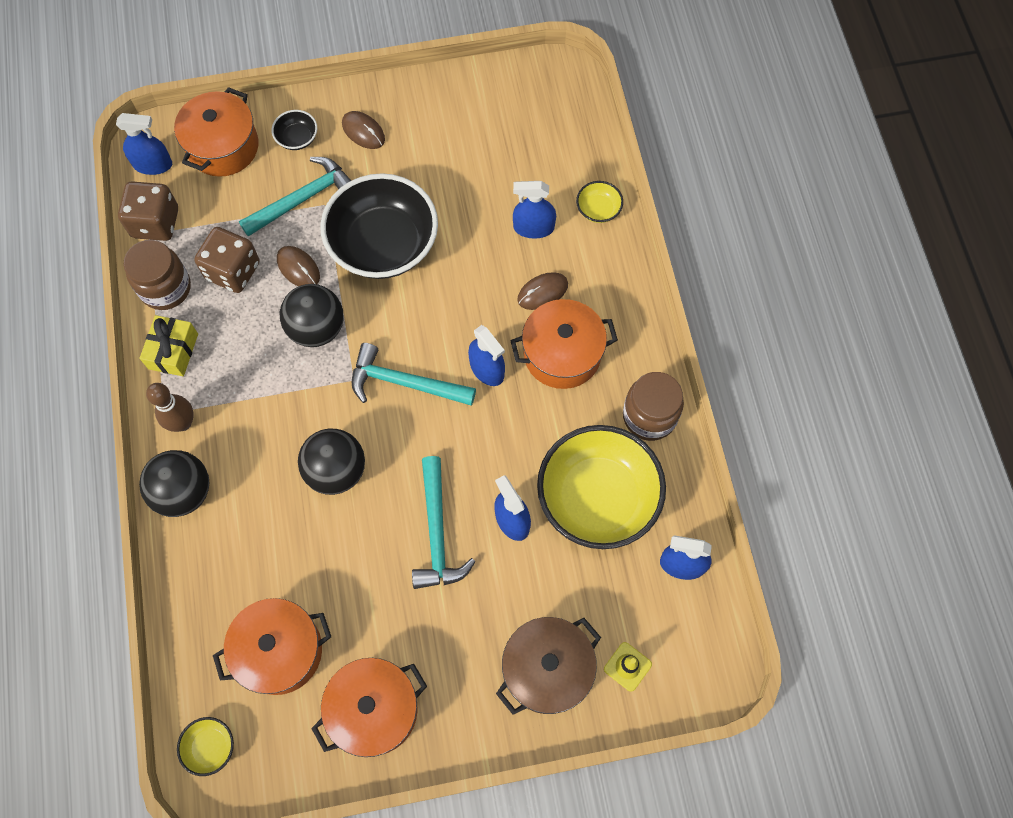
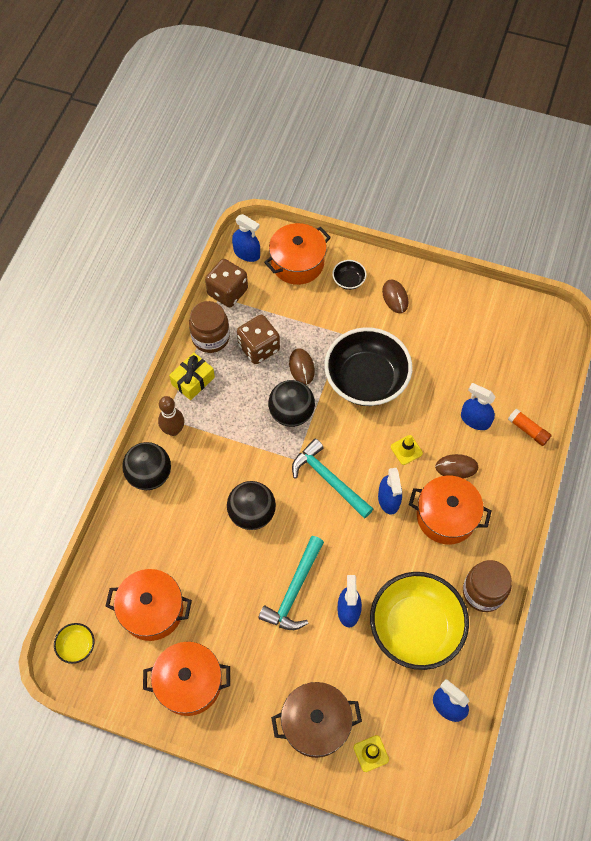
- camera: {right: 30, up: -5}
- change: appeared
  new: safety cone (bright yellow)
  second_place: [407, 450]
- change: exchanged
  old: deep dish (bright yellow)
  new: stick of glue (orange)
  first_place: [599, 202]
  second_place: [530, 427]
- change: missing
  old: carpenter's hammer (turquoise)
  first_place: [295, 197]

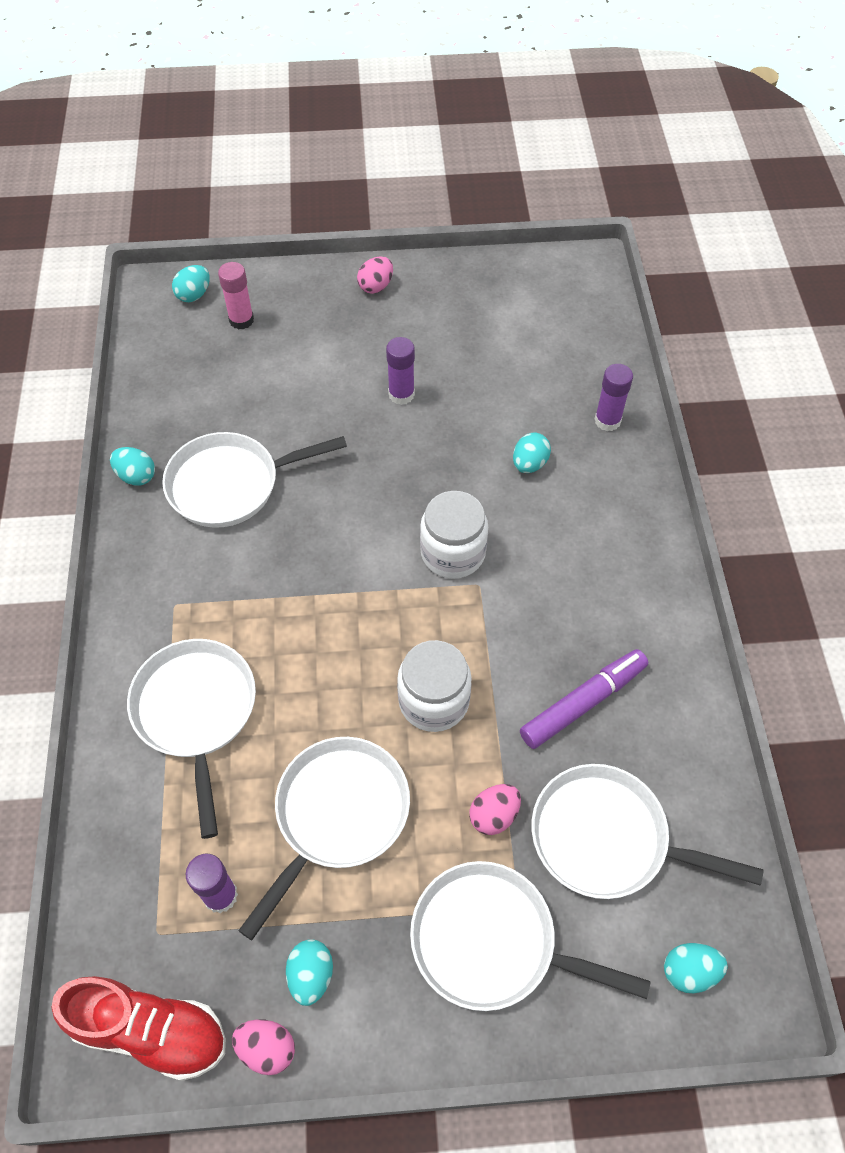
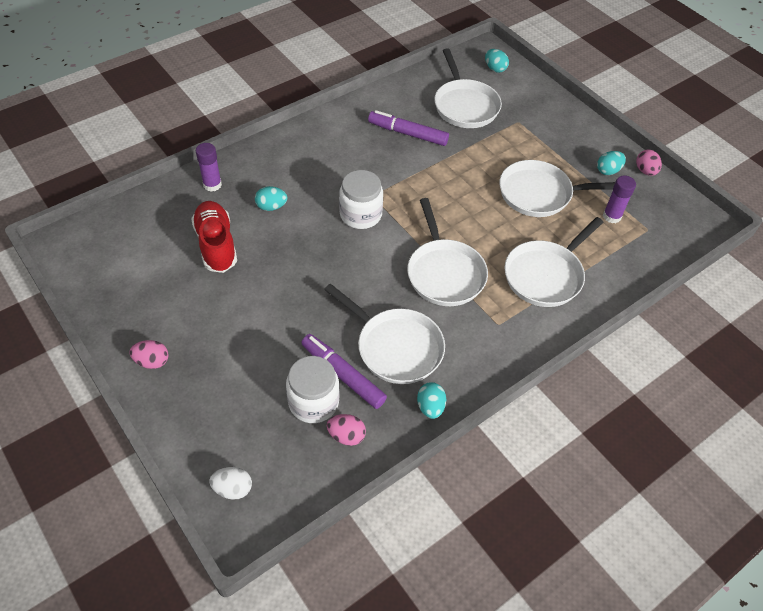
- camera: {right: -125, up: -5}
- change: relocated
  old: sneaker (red)
  first_place: [138, 1028]
  second_place: [214, 237]
- change: colour
  old: egg (turquoise)
  new: egg (pure white)
  first_place: [191, 283]
  second_place: [230, 483]
- change: relocated
  old: preserve jar (pure white)
  first_place: [434, 686]
  second_place: [312, 389]
- change: appeared
  new: marker (violet)
  second_place: [344, 371]
- change: relocated
  old: egg (rose-pink)
  first_place: [495, 809]
  second_place: [346, 430]
- change: relocated
  old: pan (pure white)
  first_place: [530, 936]
  second_place: [447, 252]
- change: missing
  old: stick of glue (rose-pink)
  first_place: [236, 296]
- change: missing
  old: stick of glue (violet)
  first_place: [400, 371]

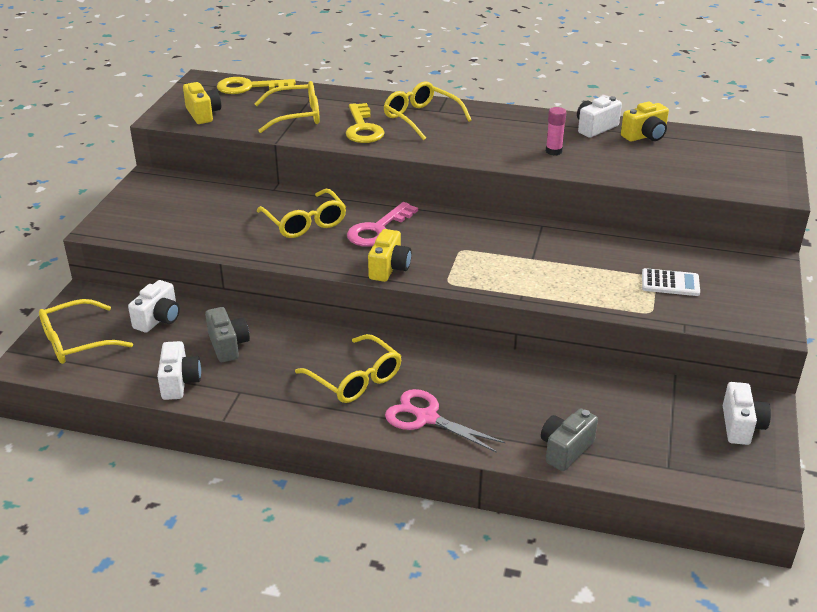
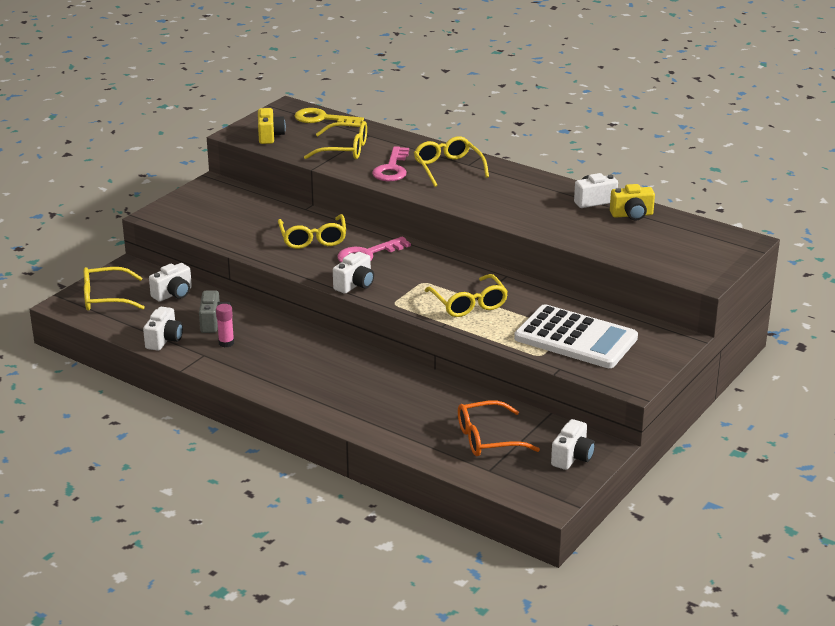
- camera: {right: 20, up: -5}
- change: relocated
  old: stick of glue (rose-pink)
  first_place: [556, 131]
  second_place: [225, 325]
- change: colour
  old: compact camera (bright yellow)
  new: compact camera (pure white)
  first_place: [390, 255]
  second_place: [353, 273]
- change: colour
  old: latchkey (bright yellow)
  new: latchkey (rose-pink)
  first_place: [365, 123]
  second_place: [390, 163]
- change: relocated
  old: eyeglasses (bright yellow)
  first_place: [348, 368]
  second_place: [466, 295]
- change: appeared
  new: eyeglasses (orange)
  second_place: [499, 428]
- change: size
  old: pocket calculator (pure white)
  first_place: [671, 282]
  second_place: [576, 336]
  factor: 2.21
- change: missing
  old: shears (rose-pink)
  first_place: [445, 421]
- change: missing
  old: compact camera (ash-grey)
  first_place: [569, 439]

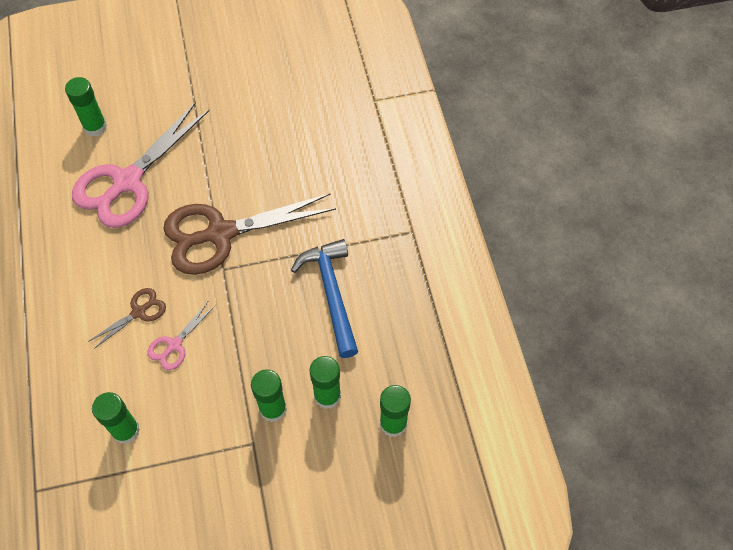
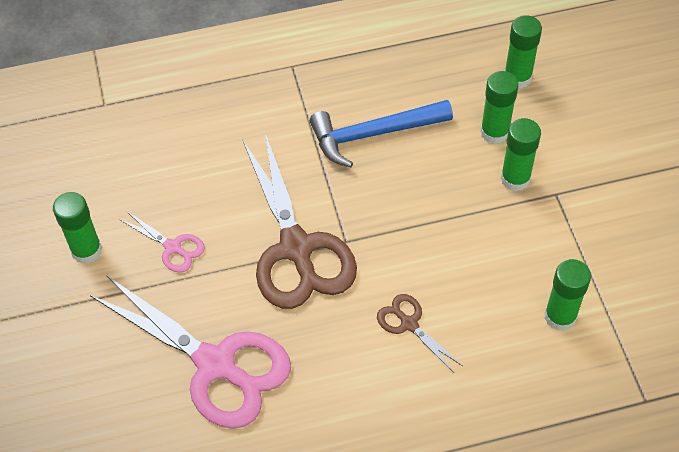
- camera: {right: -90, up: -5}
- change: relocated
  old: stick of glue (emerald)
  first_place: [86, 107]
  second_place: [77, 228]
- change: relocated
  old: shears (rose-pink)
  first_place: [181, 336]
  second_place: [162, 242]

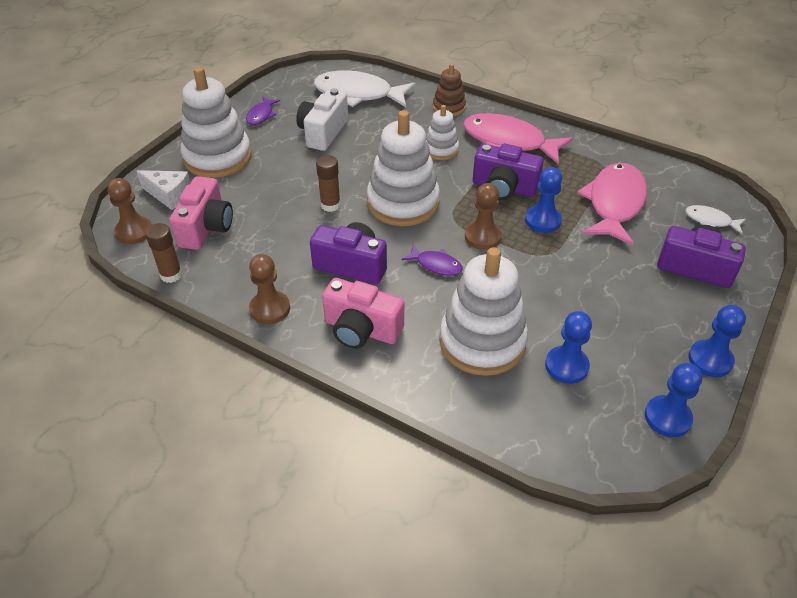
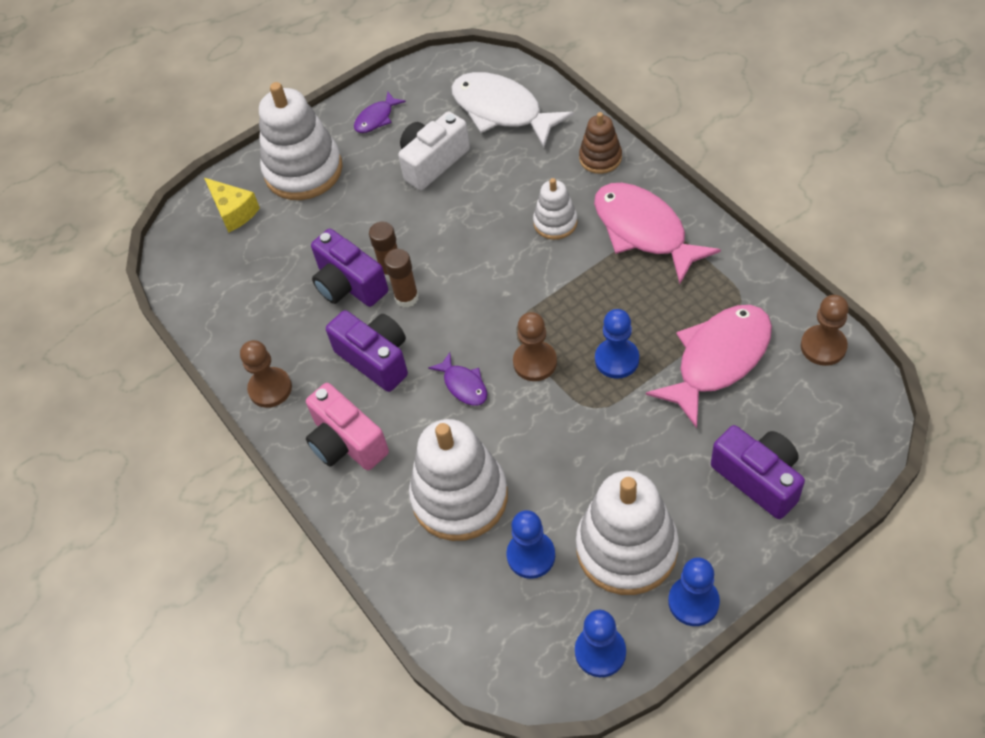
- camera: {right: 30, up: 10}
- change: colour
  old: cheese (pure white)
  new: cheese (bright yellow)
  first_place: [164, 190]
  second_place: [232, 205]
- change: relocated
  old: compact camera (violet)
  first_place: [508, 172]
  second_place: [349, 268]
- change: relocated
  old: stick of glue (dark brown)
  first_place: [164, 253]
  second_place: [401, 278]
- change: relocated
  old: stacking toy (pure white)
  first_place: [403, 168]
  second_place: [627, 533]
- change: relocated
  old: pawn (dark brown)
  first_place: [130, 211]
  second_place: [825, 330]
- change: missing
  old: compact camera (rose-pink)
  first_place: [201, 213]
- change: missing
  old: fish figure (pure white)
  first_place: [715, 219]

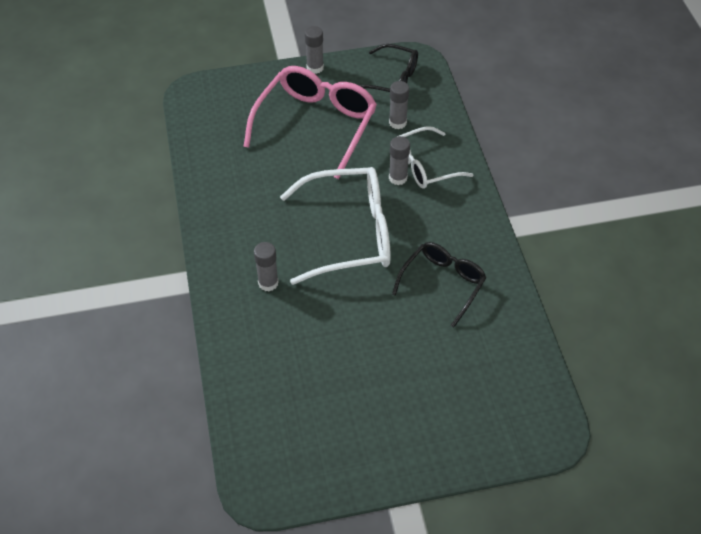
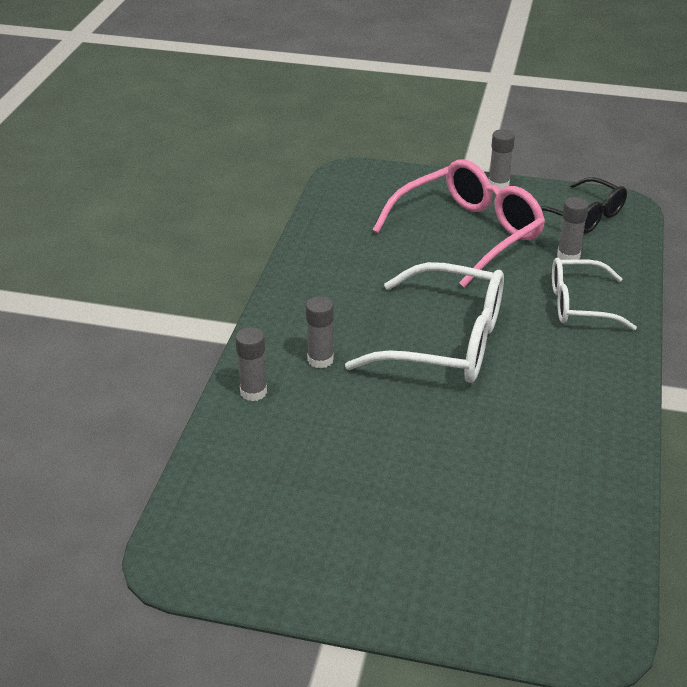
- camera: {right: 25, up: -15}
- change: relocated
  old: stick of glue (ash-grey)
  first_place: [399, 160]
  second_place: [251, 364]
- change: missing
  old: eyeglasses (ebony)
  first_place: [439, 284]

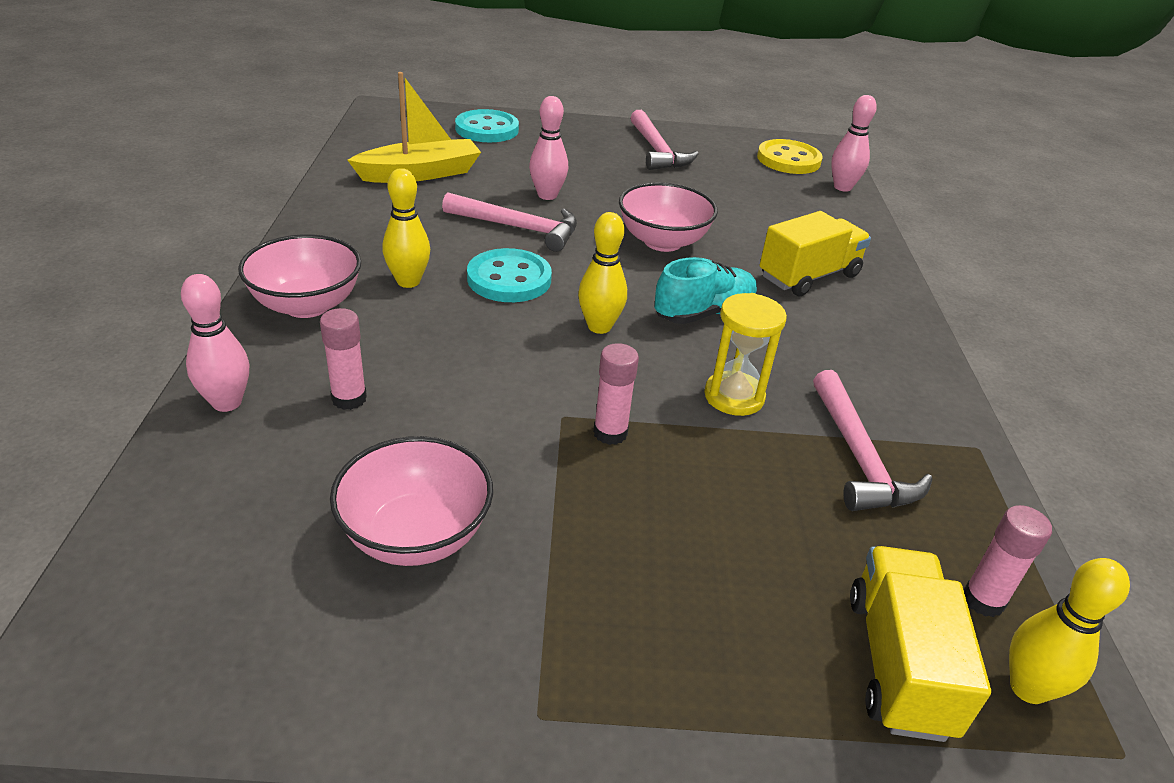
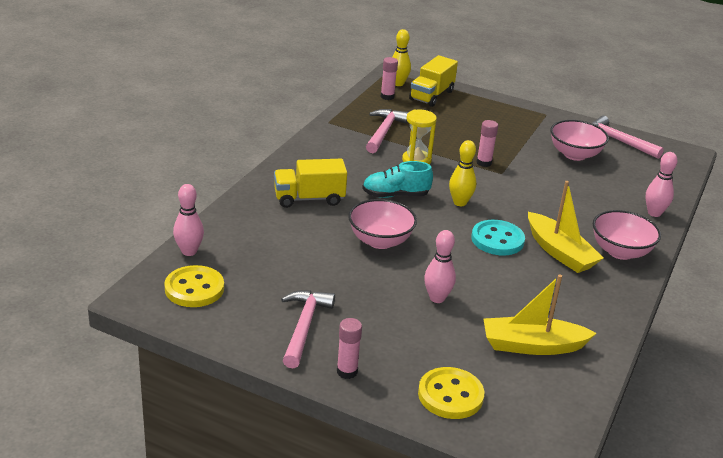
- camera: {right: -155, up: -5}
- change: relocated
  old: stick of glue (rose-pink)
  first_place: [343, 359]
  second_place: [349, 348]
- change: colour
  old: shirt button (turquoise)
  new: shirt button (bright yellow)
  first_place: [487, 125]
  second_place: [451, 393]
- change: exchanged
  old: skittle (bright yellow)
  new: sailboat (bright yellow)
  first_place: [406, 228]
  second_place: [565, 227]
- change: relocated
  old: carpenter's hammer (rose-pink)
  first_place: [509, 222]
  second_place: [628, 137]

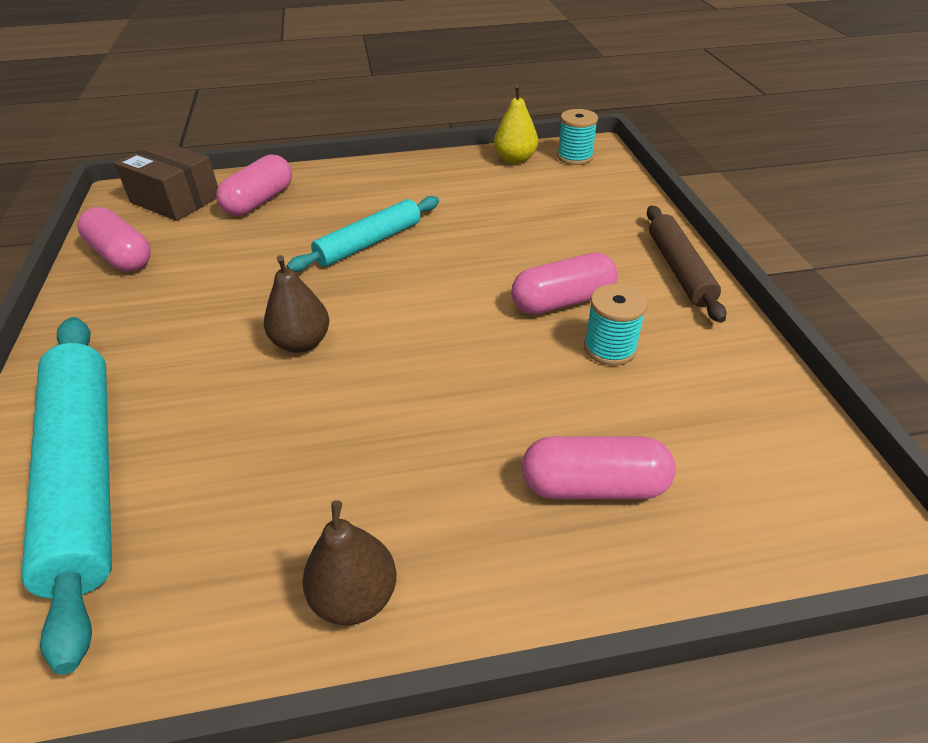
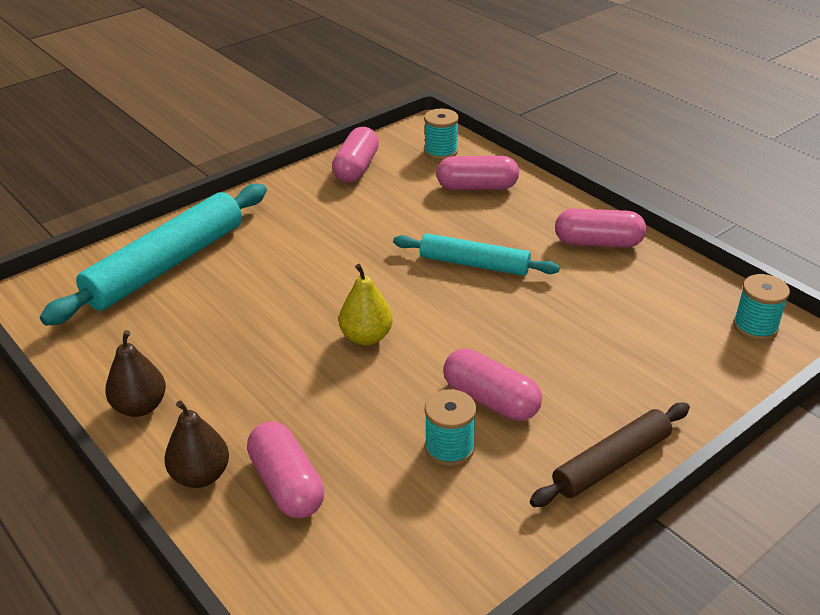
- camera: {right: 60, up: -5}
- change: relocated
  old: pear fruit (dark brown)
  first_place: [296, 304]
  second_place: [197, 444]
- change: relocated
  old: pear fruit (bright yellow)
  first_place: [516, 124]
  second_place: [366, 304]
- change: exchanged
  old: parcel (dark brown)
  new: bobbin (turquoise)
  first_place: [166, 181]
  second_place: [441, 134]
- change: appeared
  new: pill shape (rose-pink)
  second_place: [600, 228]

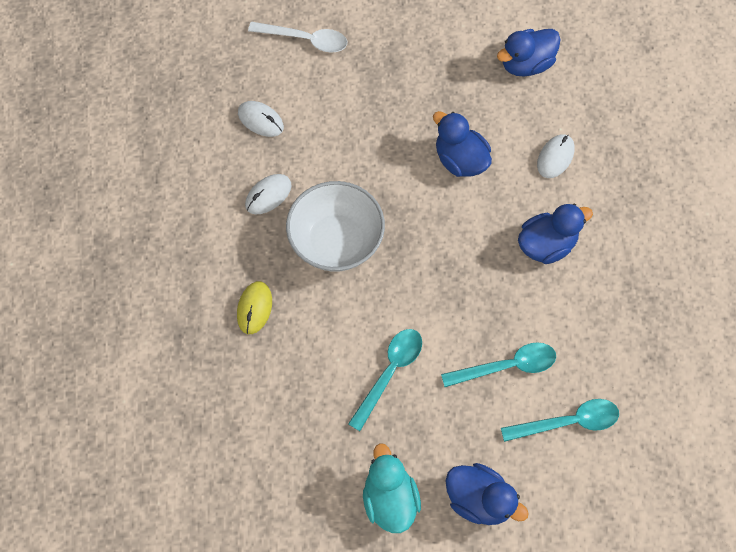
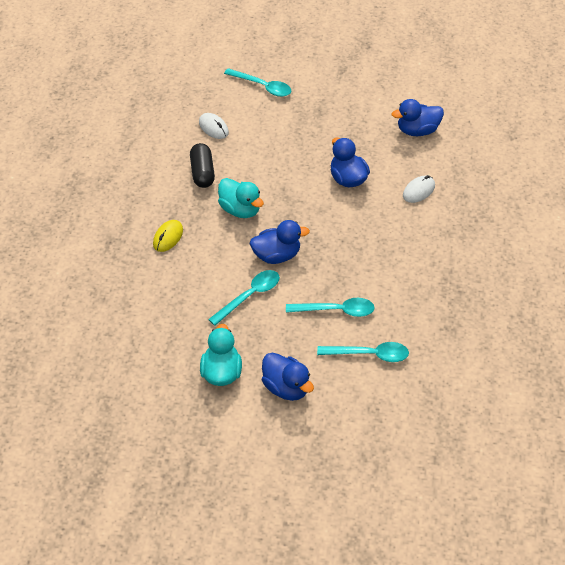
- camera: {right: 15, up: -15}
- change: exchanged
  old: PC mouse (pure white)
  new: pill shape (ebony)
  first_place: [268, 194]
  second_place: [202, 165]
- change: exchanged
  old: deep dish (pure white)
  new: rubber duck (turquoise)
  first_place: [335, 226]
  second_place: [241, 198]
- change: colour
  old: tablespoon (pure white)
  new: tablespoon (turquoise)
  first_place: [297, 37]
  second_place: [257, 82]
- change: relocated
  old: rubber duck (blue)
  first_place: [555, 234]
  second_place: [280, 242]

